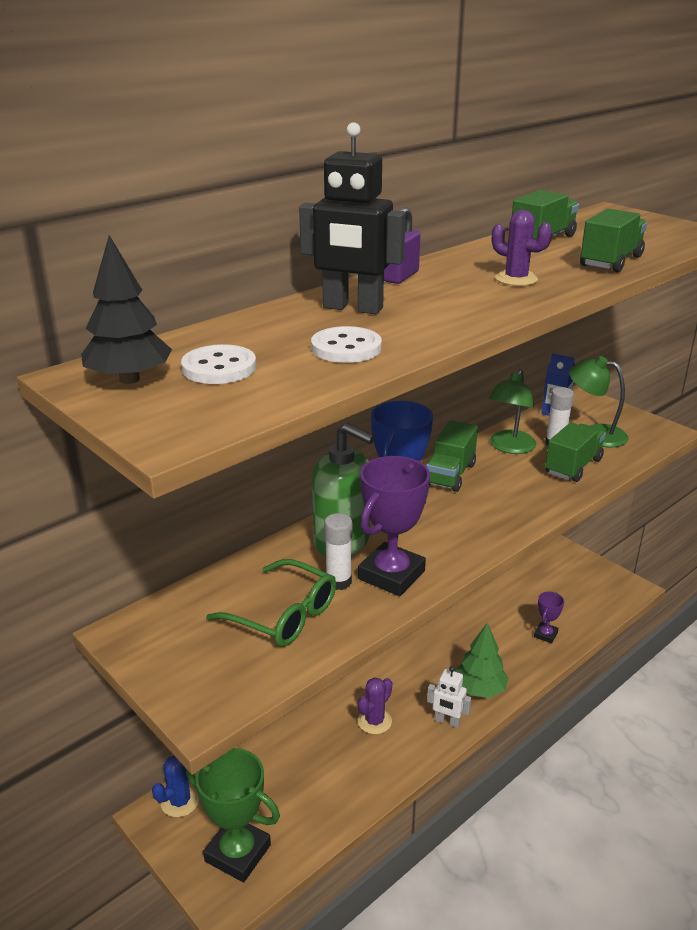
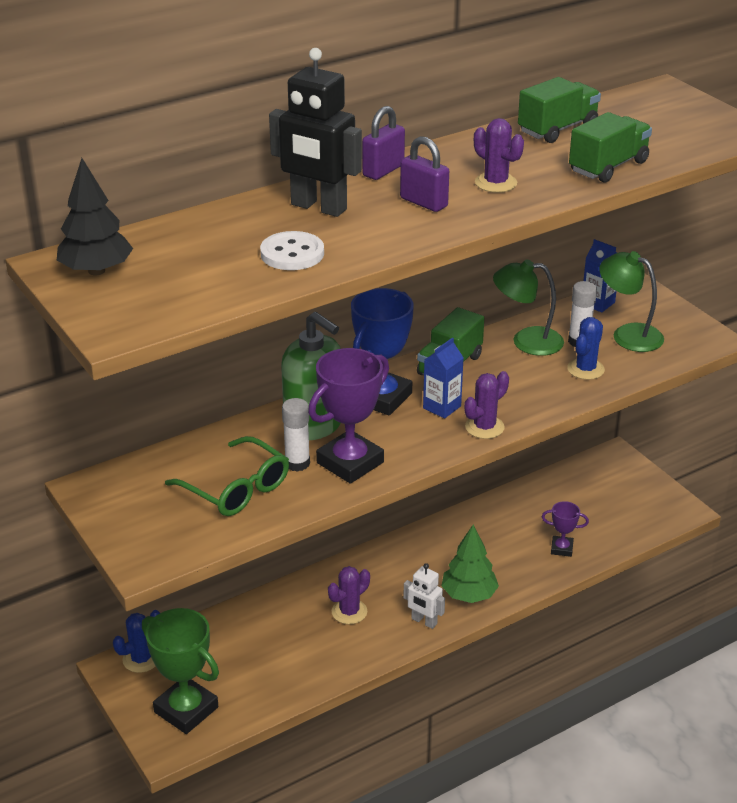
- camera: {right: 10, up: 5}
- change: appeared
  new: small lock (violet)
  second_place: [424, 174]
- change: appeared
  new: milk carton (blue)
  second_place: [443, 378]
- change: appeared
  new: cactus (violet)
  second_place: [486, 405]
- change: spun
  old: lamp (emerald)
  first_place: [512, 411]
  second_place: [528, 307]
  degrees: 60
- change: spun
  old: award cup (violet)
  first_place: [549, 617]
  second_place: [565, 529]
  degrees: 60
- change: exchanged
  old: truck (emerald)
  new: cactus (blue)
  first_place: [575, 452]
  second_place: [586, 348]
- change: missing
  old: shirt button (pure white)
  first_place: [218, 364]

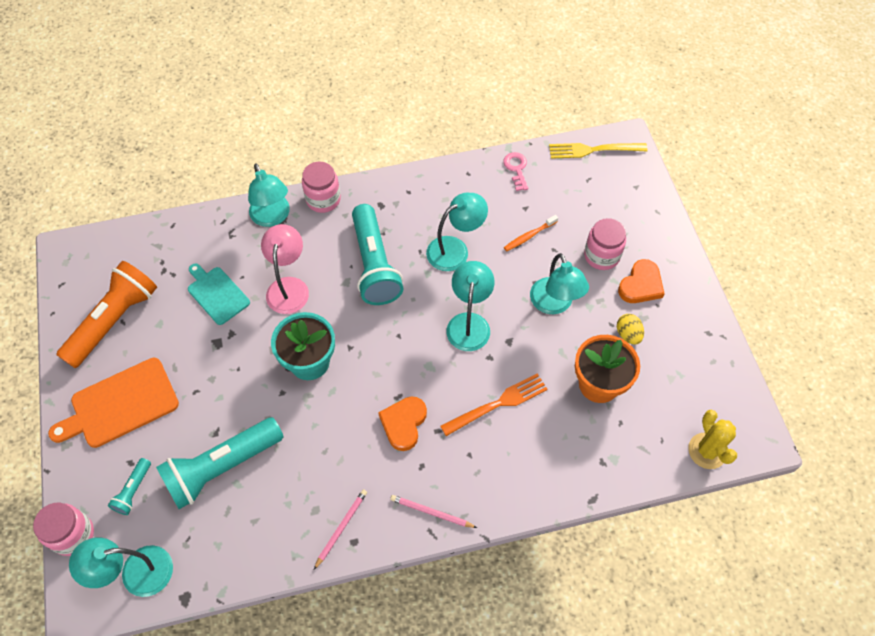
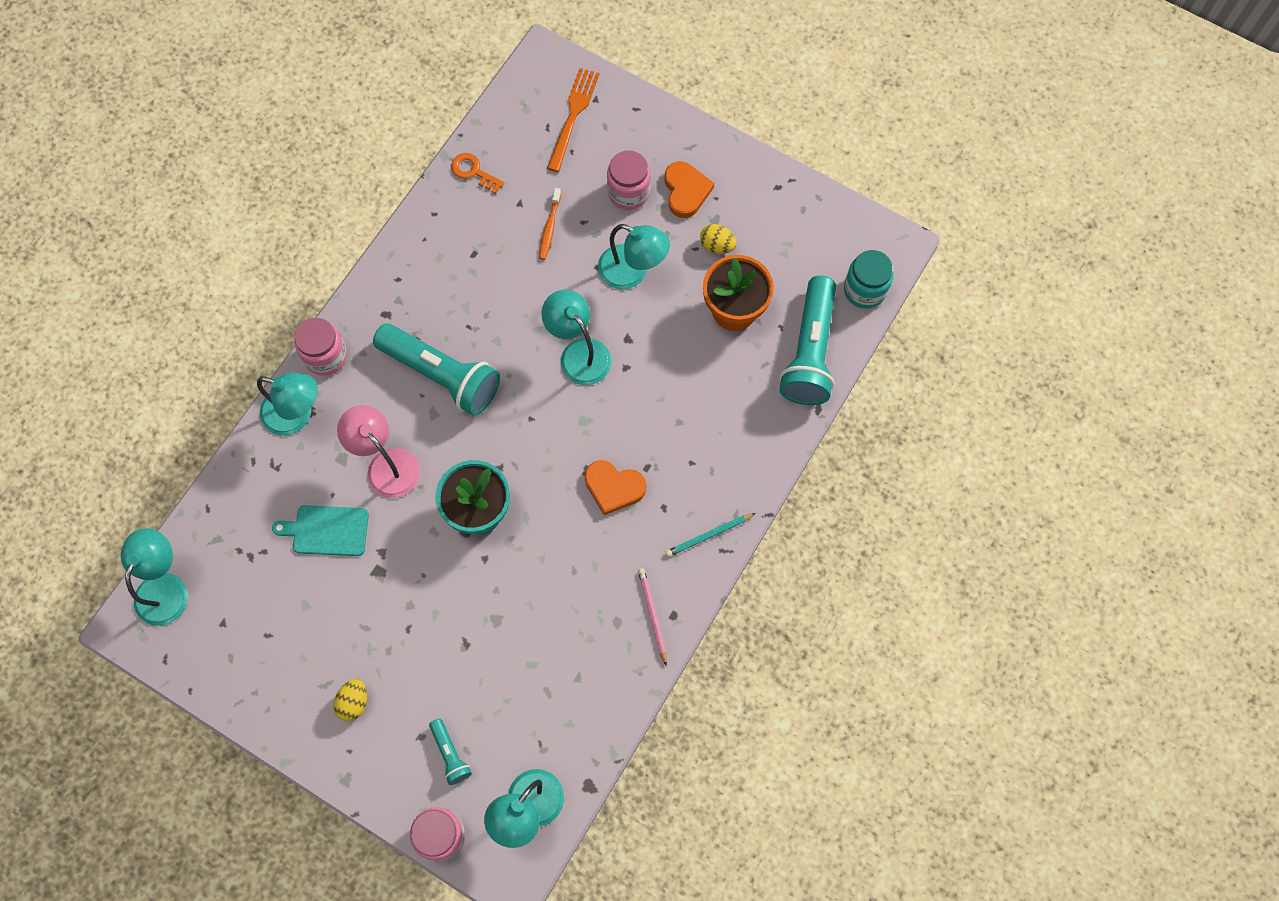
- camera: {right: -45, up: 10}
- change: relocated
  old: lamp (turquoise)
  first_place: [457, 232]
  second_place: [154, 577]
- change: exchanged
  old: cutting board (orange)
  new: egg (bright yellow)
  first_place: [113, 403]
  second_place: [350, 700]
- change: colour
  old: latchkey (rose-pink)
  new: latchkey (orange)
  first_place: [515, 171]
  second_place: [477, 173]
- change: relocated
  old: table fork (orange)
  first_place: [494, 404]
  second_place: [573, 120]
- change: spun
  old: heart (orange)
  first_place: [402, 423]
  second_place: [615, 487]
  degrees: -45
- change: colour
  old: pencil (rose-pink)
  new: pencil (turquoise)
  first_place: [433, 511]
  second_place: [711, 535]
- change: relocated
  old: torch (turquoise)
  first_place: [220, 463]
  second_place: [807, 340]
- change: exchanged
  old: cactus (bright yellow)
  new: preserve jar (turquoise)
  first_place: [712, 439]
  second_place: [869, 279]
- change: missing
  old: torch (orange)
  first_place: [106, 314]
- change: missing
  old: table fork (bright yellow)
  first_place: [598, 151]

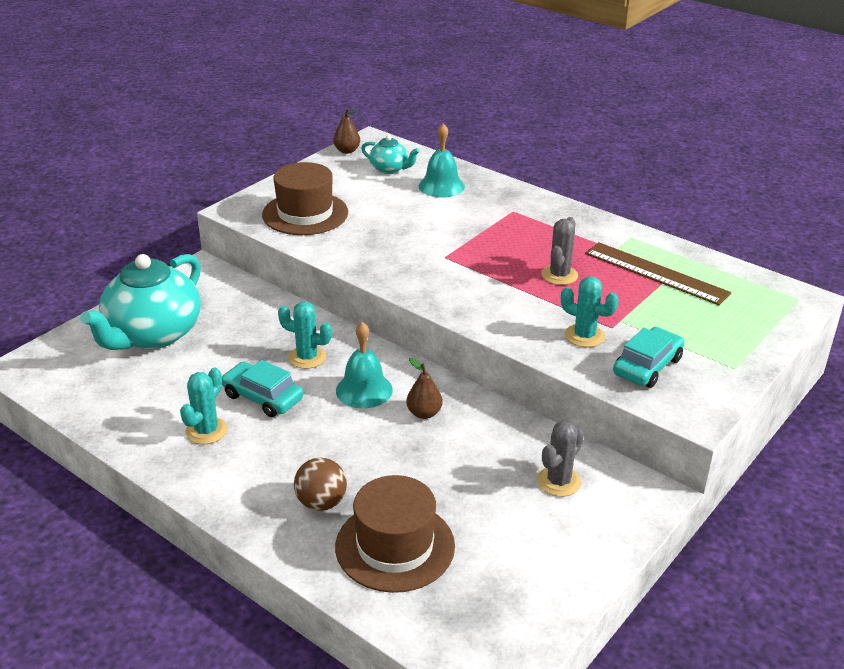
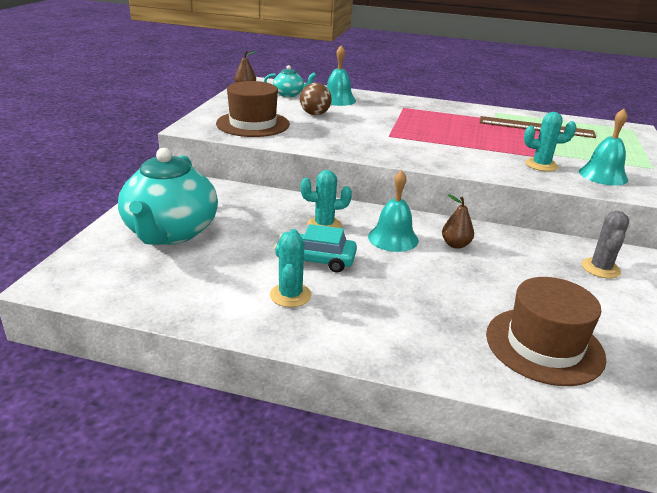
- camera: {right: -25, up: -5}
- change: relocated
  old: play ball (dark brown)
  first_place: [320, 484]
  second_place: [316, 99]
- change: exchanged
  old: automobile (turquoise)
  new: hand bell (turquoise)
  first_place: [648, 357]
  second_place: [603, 147]
- change: missing
  old: cactus (ash-grey)
  first_place: [559, 251]

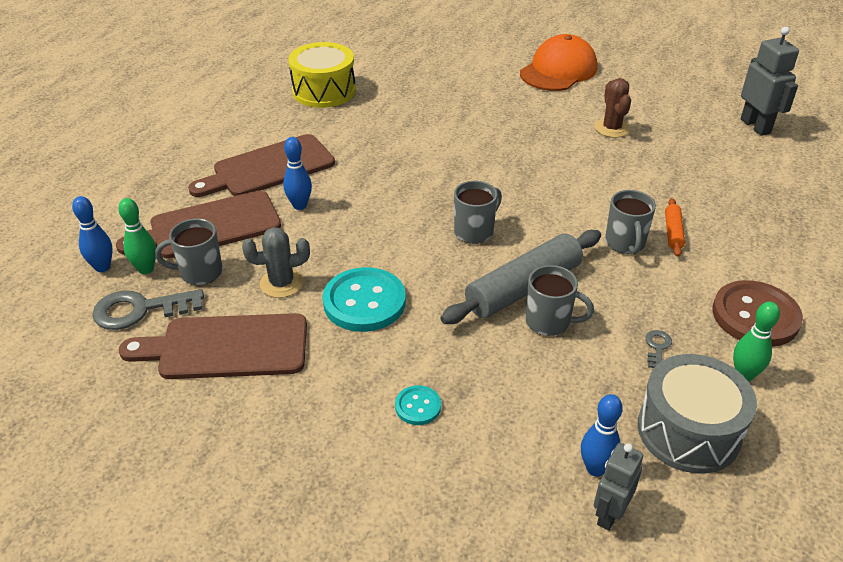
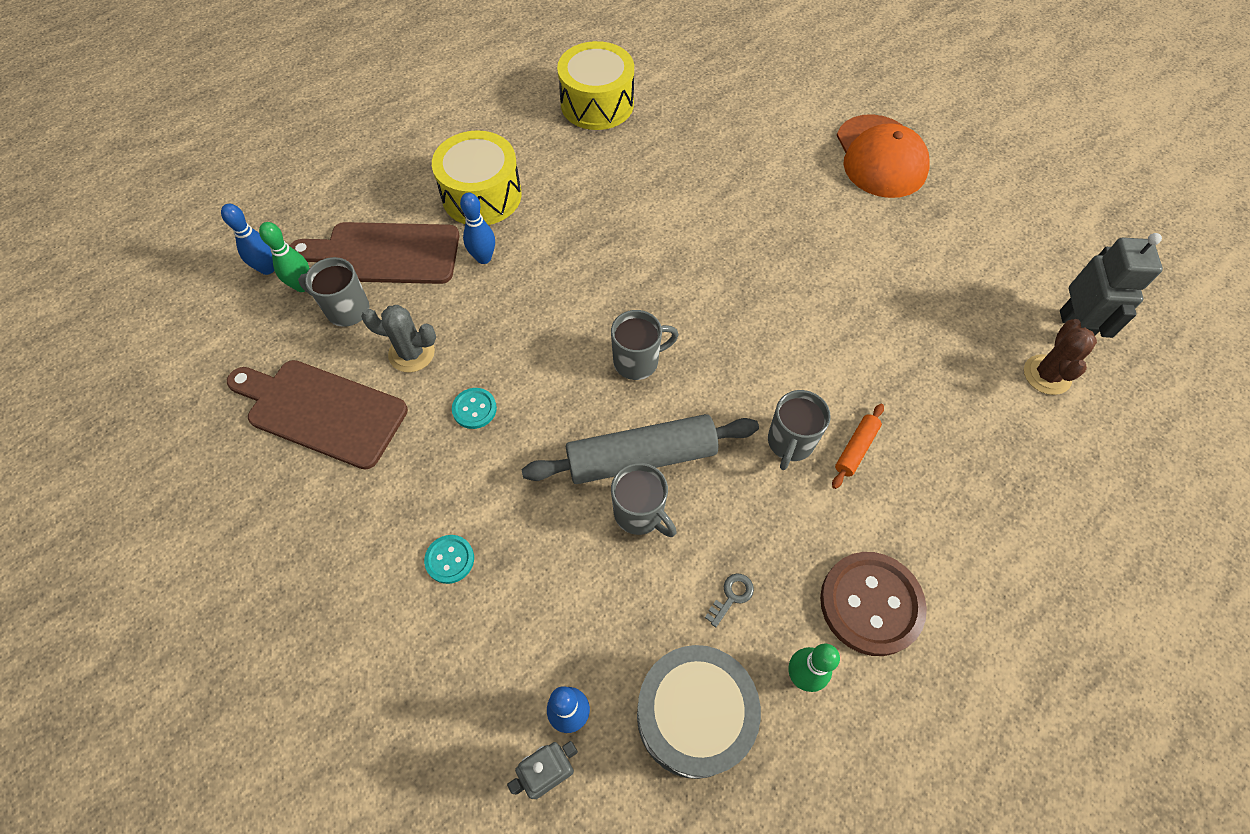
- camera: {right: 25, up: 20}
- change: exchanged
  old: cutting board (dark brown)
  new: toy drum (bright yellow)
  first_place: [261, 165]
  second_place: [477, 177]
- change: size
  old: shirt button (turquoise)
  first_place: [364, 299]
  second_place: [474, 408]
  factor: 0.49
- change: spun
  old: peaked cap (orange)
  first_place: [558, 62]
  second_place: [883, 156]
  degrees: 105
- change: relocated
  old: cactus (dark brown)
  first_place: [613, 108]
  second_place: [1060, 357]
- change: missing
  old: latchkey (ash-grey)
  first_place: [148, 309]

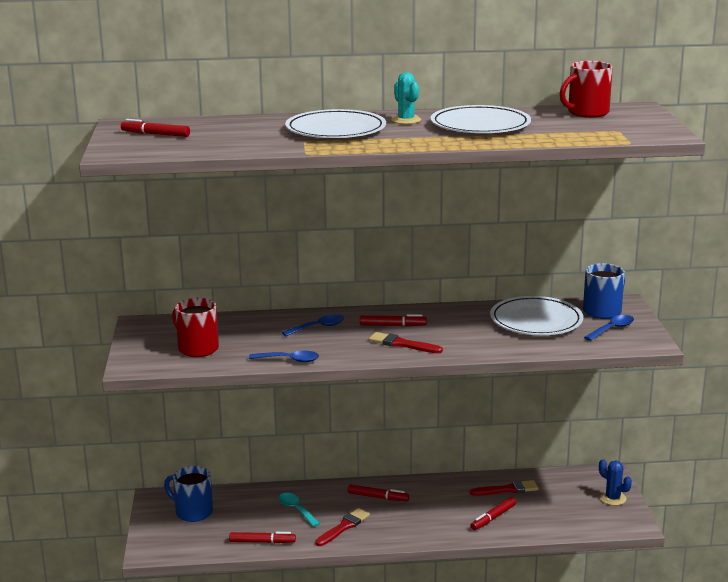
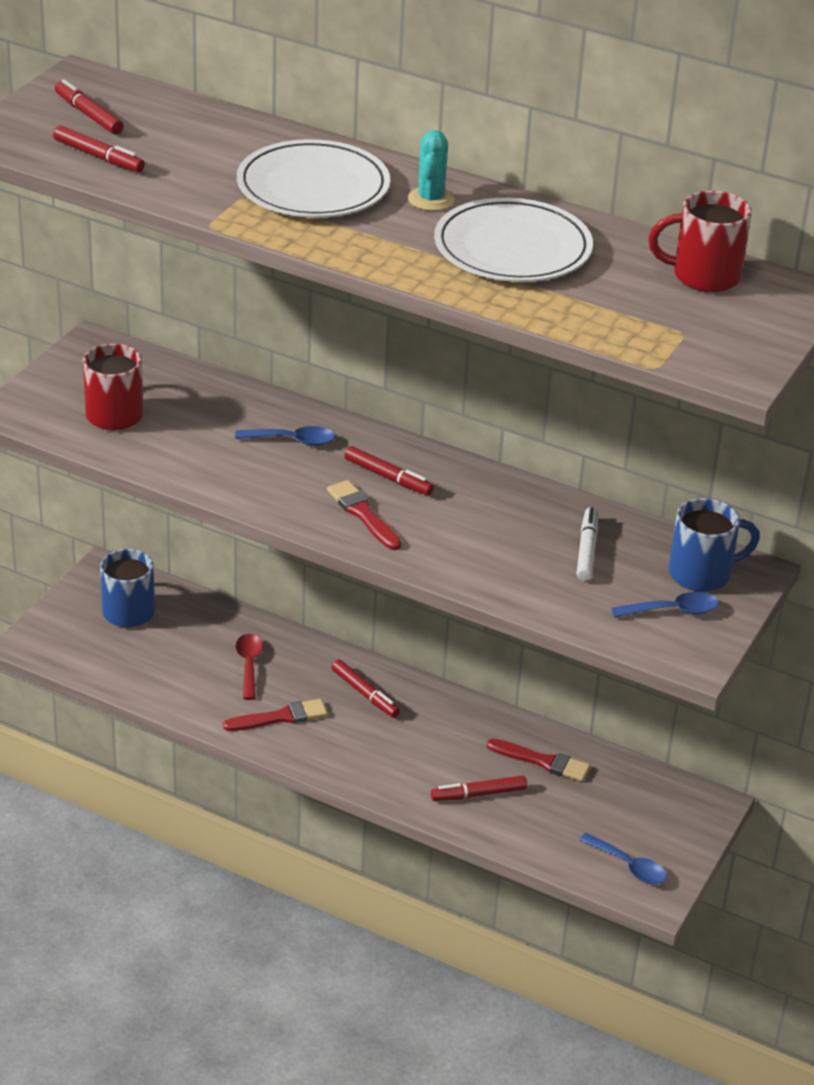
- camera: {right: 30, up: 15}
- change: relocated
  old: marker (red)
  first_place: [262, 537]
  second_place: [99, 149]
- change: colour
  old: tablespoon (turquoise)
  new: tablespoon (red)
  first_place: [299, 510]
  second_place: [249, 667]
- change: exchanged
  old: flat dish (pure white)
  new: marker (pure white)
  first_place: [536, 315]
  second_place: [587, 544]
- change: relocated
  old: tablespoon (blue)
  first_place: [284, 356]
  second_place: [623, 859]
- change: missing
  old: cactus (blue)
  first_place: [615, 482]

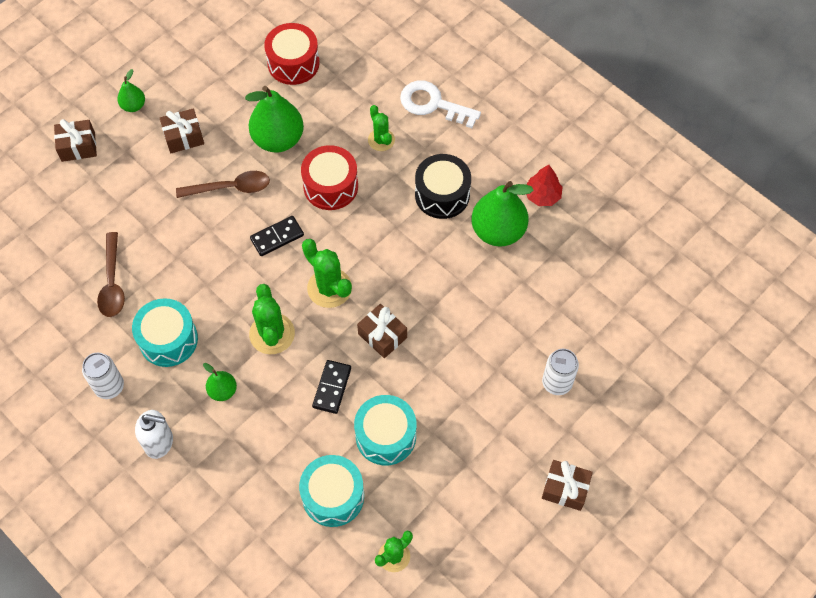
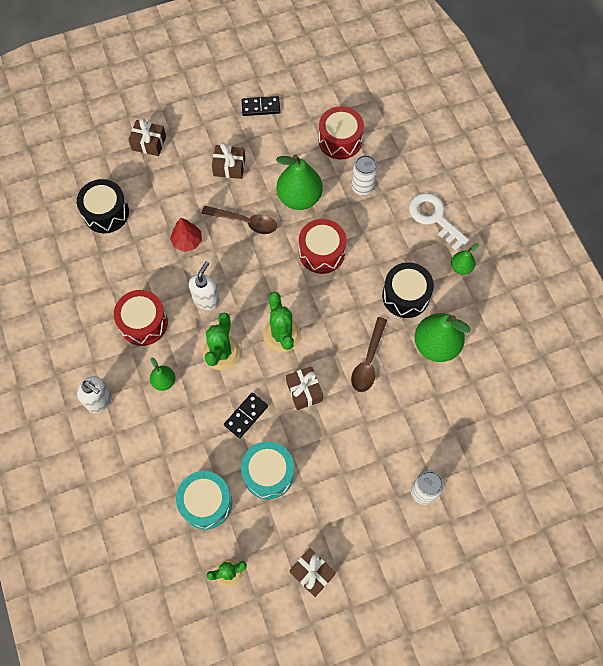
- camera: {right: 25, up: 5}
- change: appeared
  new: toy drum (ebony)
  second_place: [103, 206]
- change: colour
  old: toy drum (turquoise)
  new: toy drum (red)
  first_place: [165, 332]
  second_place: [141, 318]
- change: relocated
  old: tree (red)
  first_place: [544, 185]
  second_place: [186, 235]
- change: appeared
  new: soap pump (pure white)
  second_place: [204, 285]
- change: relocated
  old: domino piece (ebony)
  first_place: [277, 236]
  second_place: [260, 106]
- change: relocated
  old: wrapped gift (dark brown)
  first_place: [567, 485]
  second_place: [313, 572]
- change: relocated
  old: soda can (pure white)
  first_place: [103, 376]
  second_place: [364, 175]
- change: relocated
  old: tablespoon (dark brown)
  first_place: [111, 274]
  second_place: [369, 354]
- change: relocated
  old: pear fruit (emerald)
  first_place: [131, 90]
  second_place: [465, 259]
- change: missing
  old: cactus (emerald)
  first_place: [381, 128]

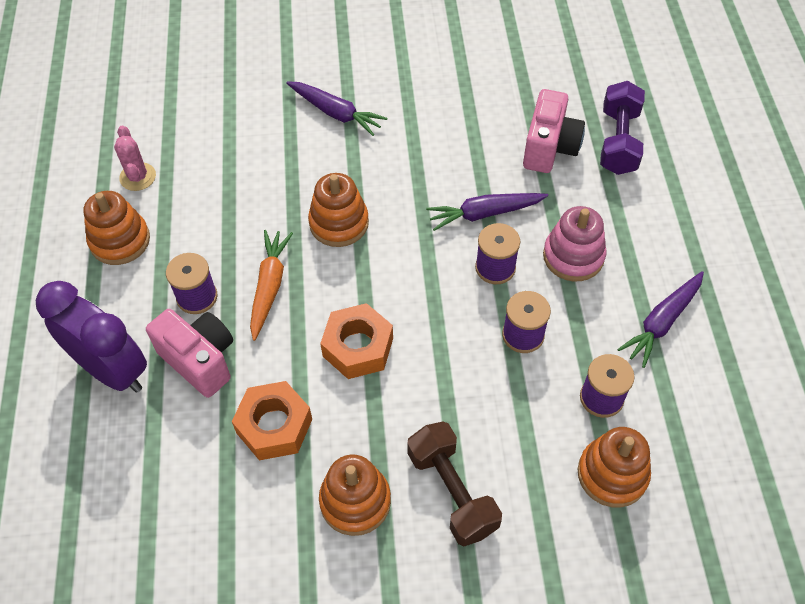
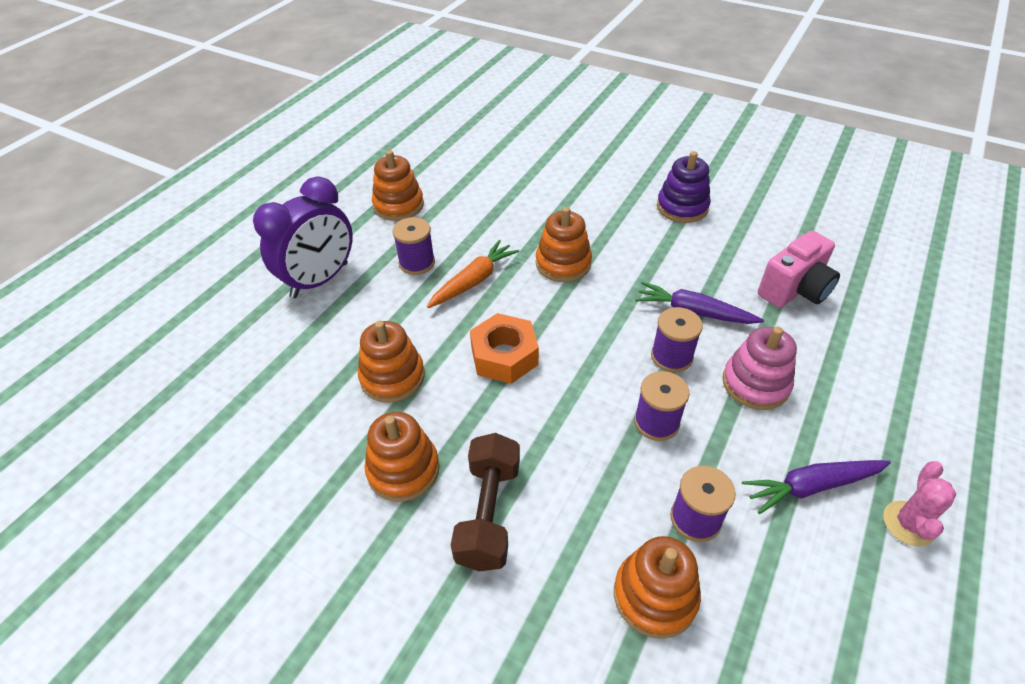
- camera: {right: 35, up: -10}
- change: spun
  old: bedside clock (violet)
  first_place: [91, 337]
  second_place: [303, 237]
  degrees: 60
- change: exchanged
  old: hexagon nut (orange)
  new: stacking toy (orange)
  first_place: [272, 420]
  second_place: [391, 362]
- change: appeared
  new: stacking toy (violet)
  second_place: [684, 187]
- change: relocated
  old: cactus (rose-pink)
  first_place: [135, 158]
  second_place: [920, 504]
- change: missing
  old: compact camera (rose-pink)
  first_place: [189, 353]
- change: missing
  old: toy carrot (violet)
  first_place: [336, 108]
- change: missing
  old: hand weight (violet)
  first_place: [622, 128]

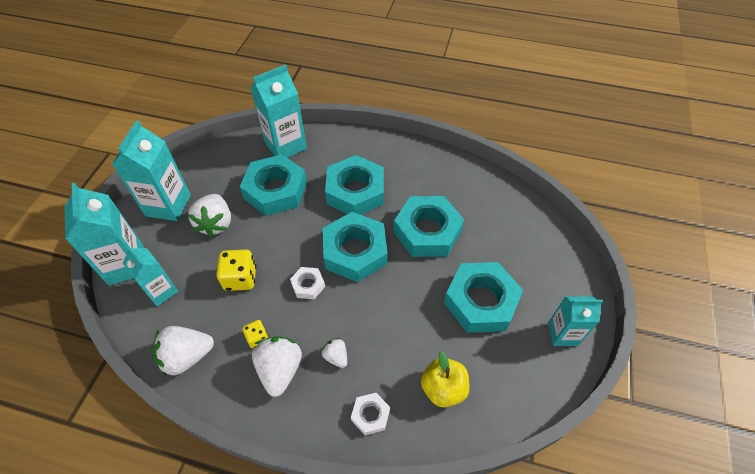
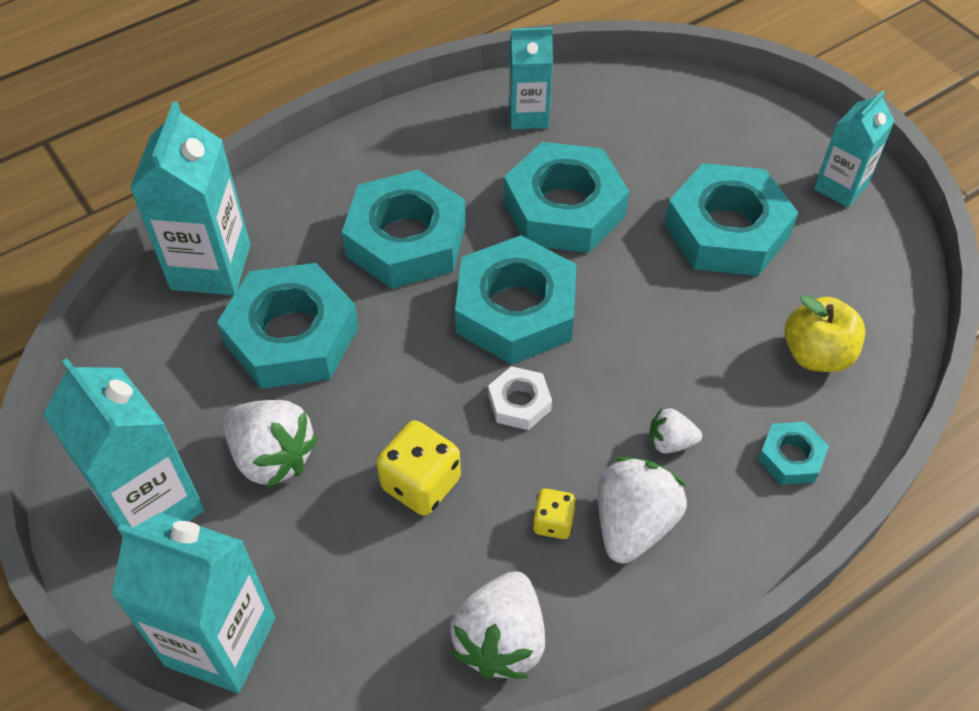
- camera: {right: -50, up: 0}
- change: relocated
  old: milk carton (turquoise)
  first_place: [150, 276]
  second_place: [531, 78]
- change: spun
  old: strawberry (pure white)
  first_place: [277, 366]
  second_place: [642, 510]
  degrees: 75
- change: colour
  old: hexagon nut (pure white)
  new: hexagon nut (turquoise)
  first_place: [370, 414]
  second_place: [793, 453]

